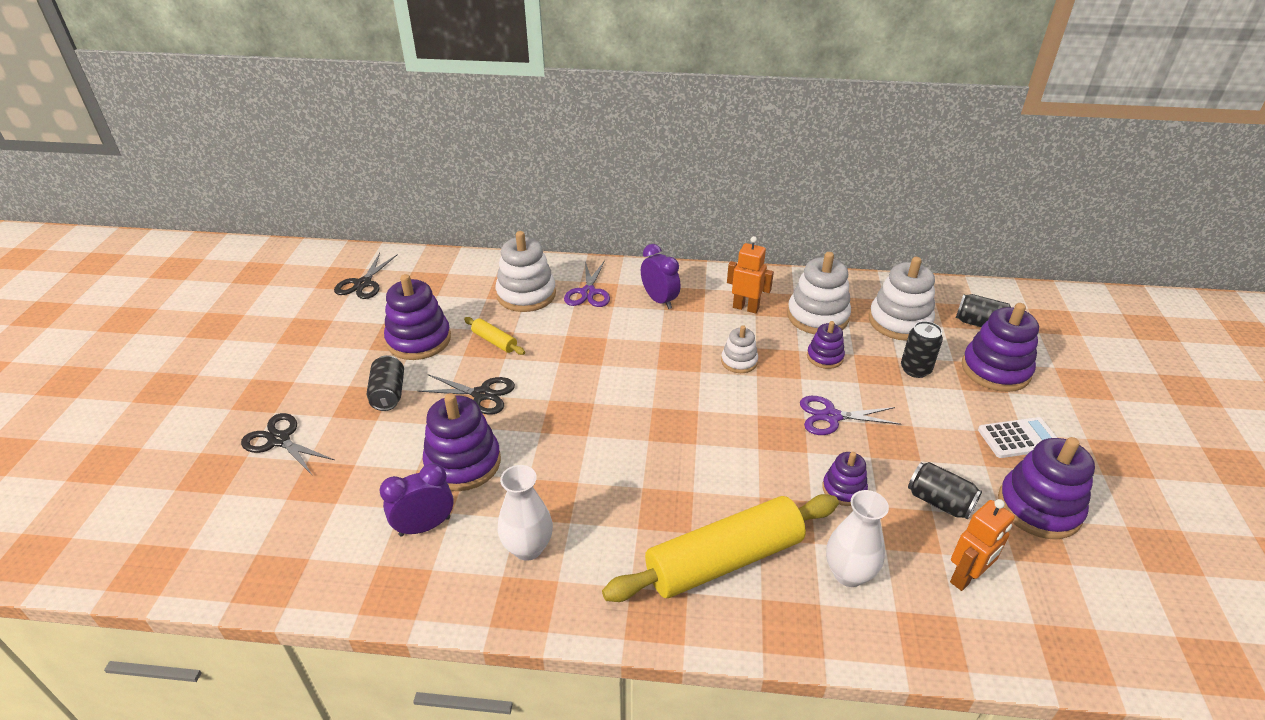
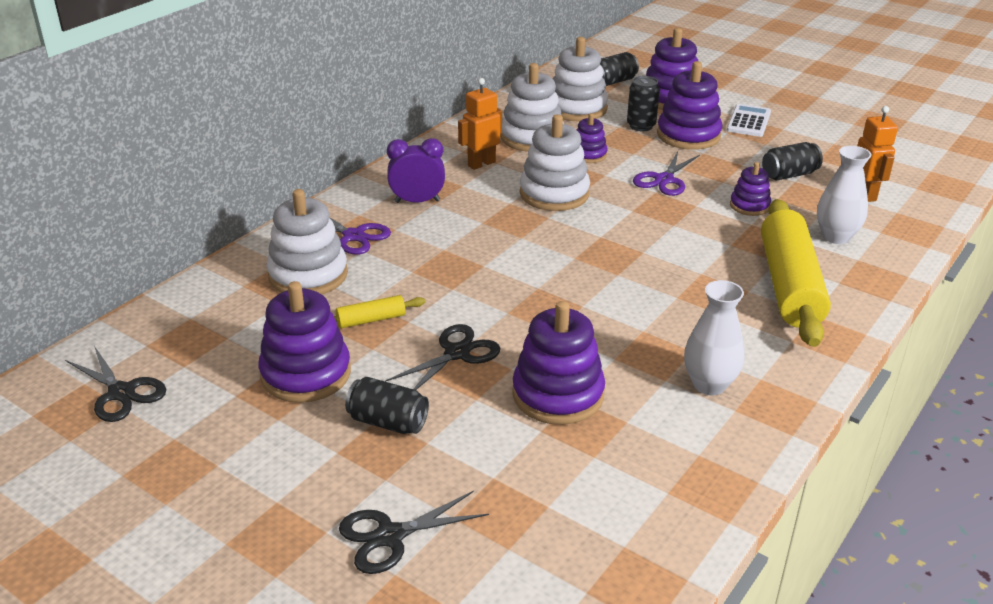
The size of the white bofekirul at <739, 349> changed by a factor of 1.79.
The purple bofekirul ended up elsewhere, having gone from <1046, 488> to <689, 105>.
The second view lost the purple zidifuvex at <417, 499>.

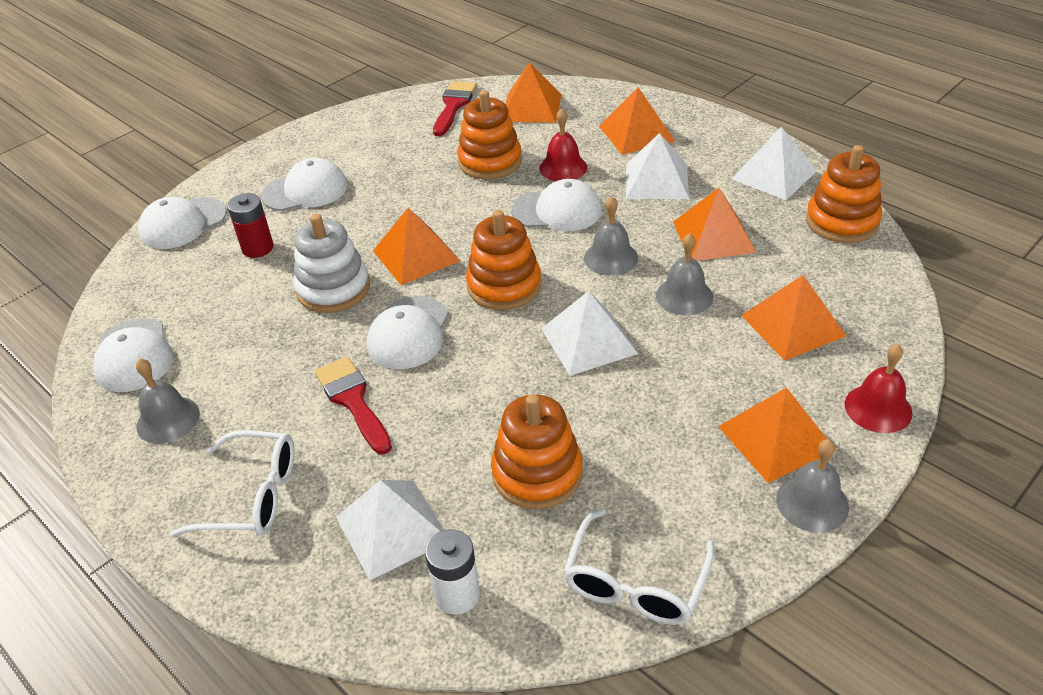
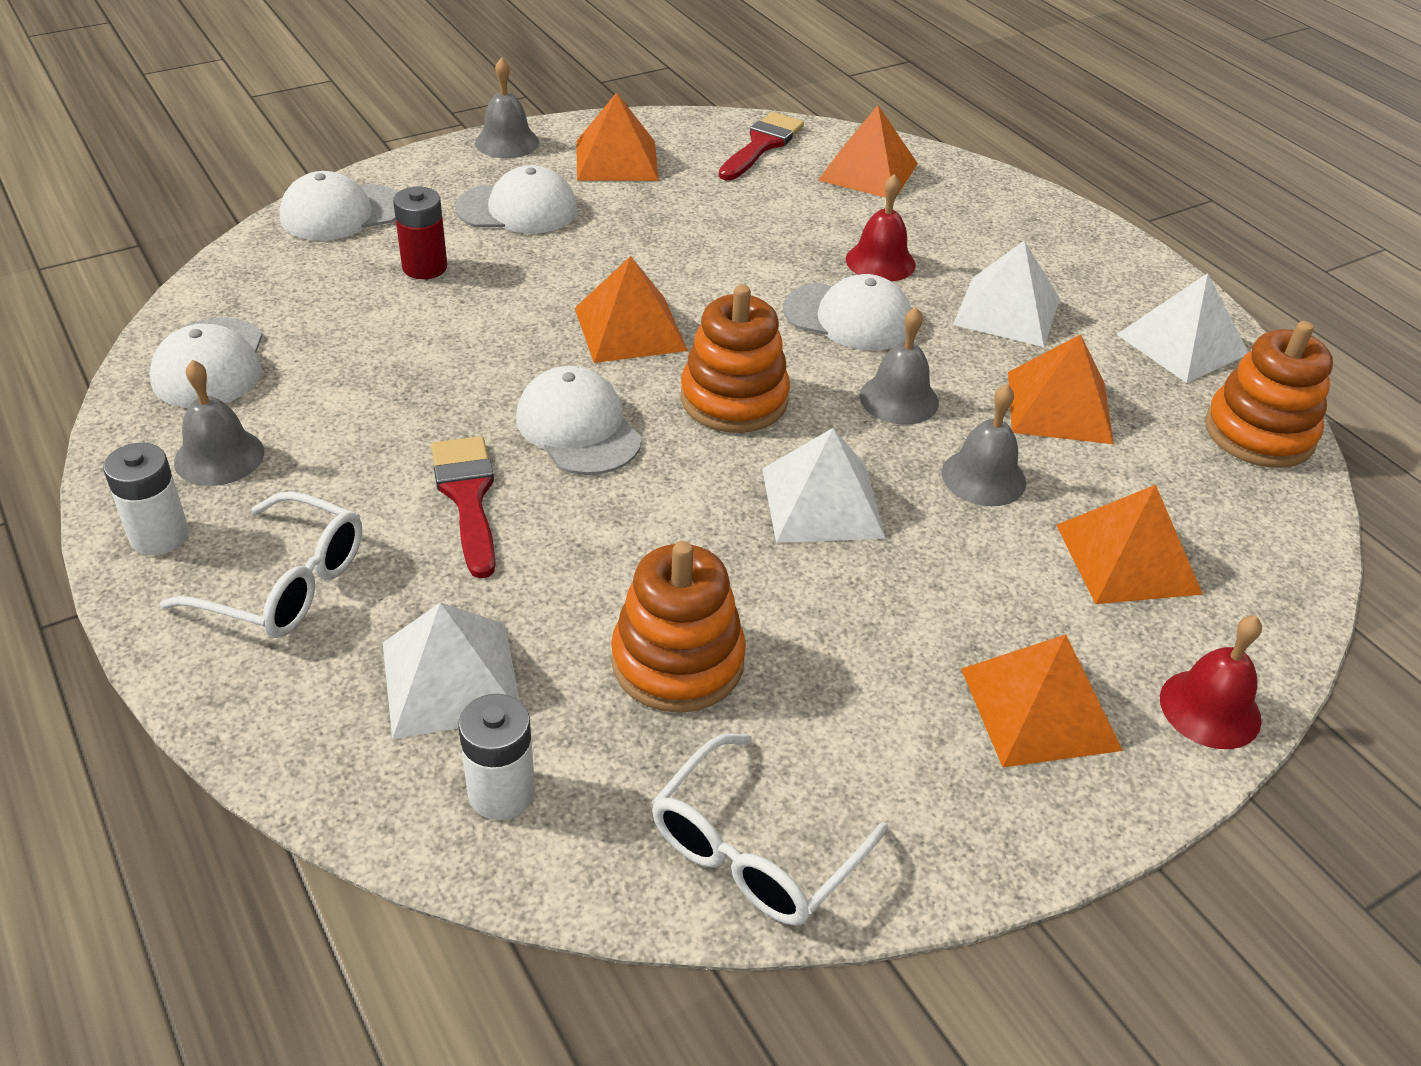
The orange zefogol ended up elsewhere, having gone from <637, 121> to <617, 137>.
The second view lost the orange bofekirul at <489, 134>.
The second view lost the white bofekirul at <332, 263>.
The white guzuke at <407, 332> ended up facing another way, 120 degrees clockwise from before.
The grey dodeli ended up elsewhere, having gone from <812, 485> to <507, 107>.
The second view gained the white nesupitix at <146, 499>.

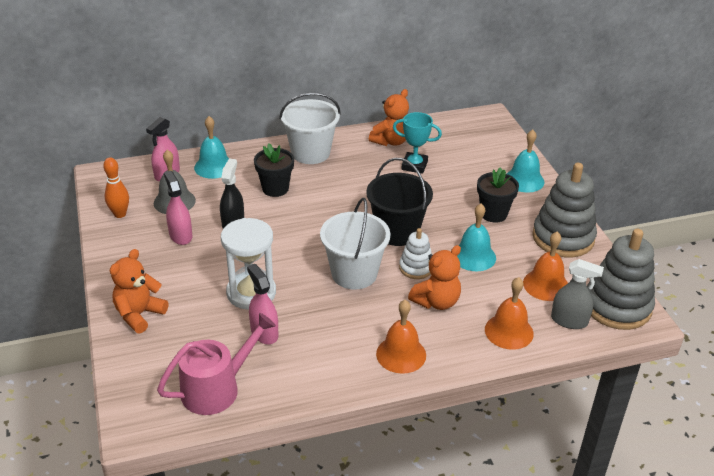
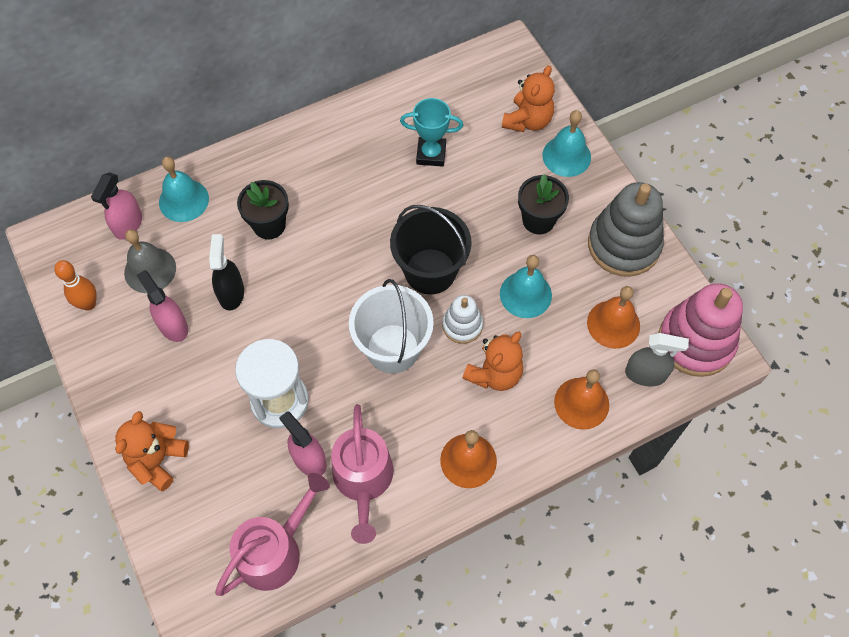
The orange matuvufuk ended up elsewhere, having gone from <389, 117> to <528, 98>.
The second view lost the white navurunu at <310, 128>.
What was the grey bofekirul at <621, 279> turned into the pink bofekirul at <700, 330>.
The second view gained the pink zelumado at <362, 474>.

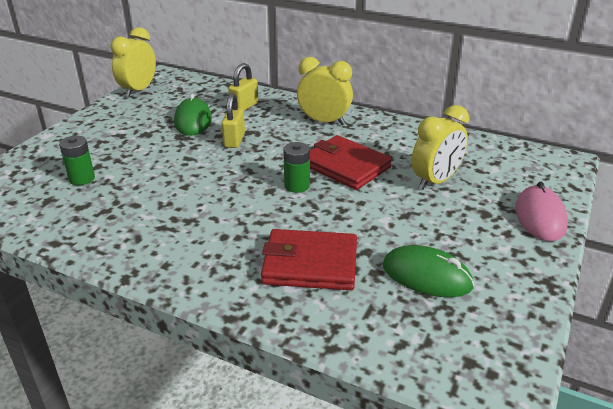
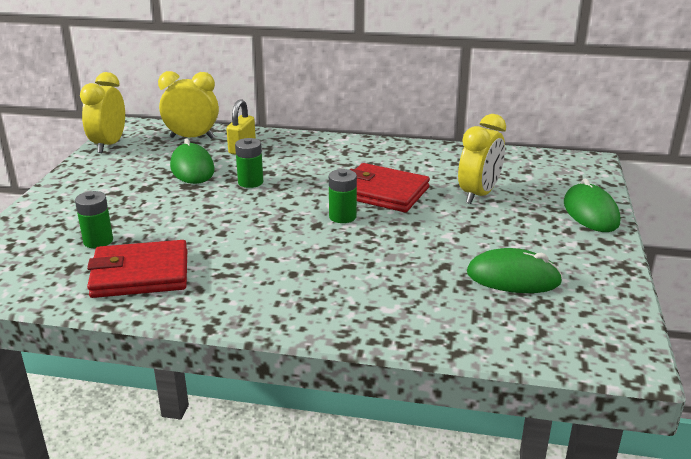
The yellow zidifuvex ended up elsewhere, having gone from <325, 91> to <188, 105>.
Where the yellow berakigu stood at <233, 120>, the green nesupitix came to stand at <249, 163>.
What was the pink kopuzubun at <541, 212> turned into the green kopuzubun at <592, 205>.
The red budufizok ended up elsewhere, having gone from <309, 259> to <137, 269>.

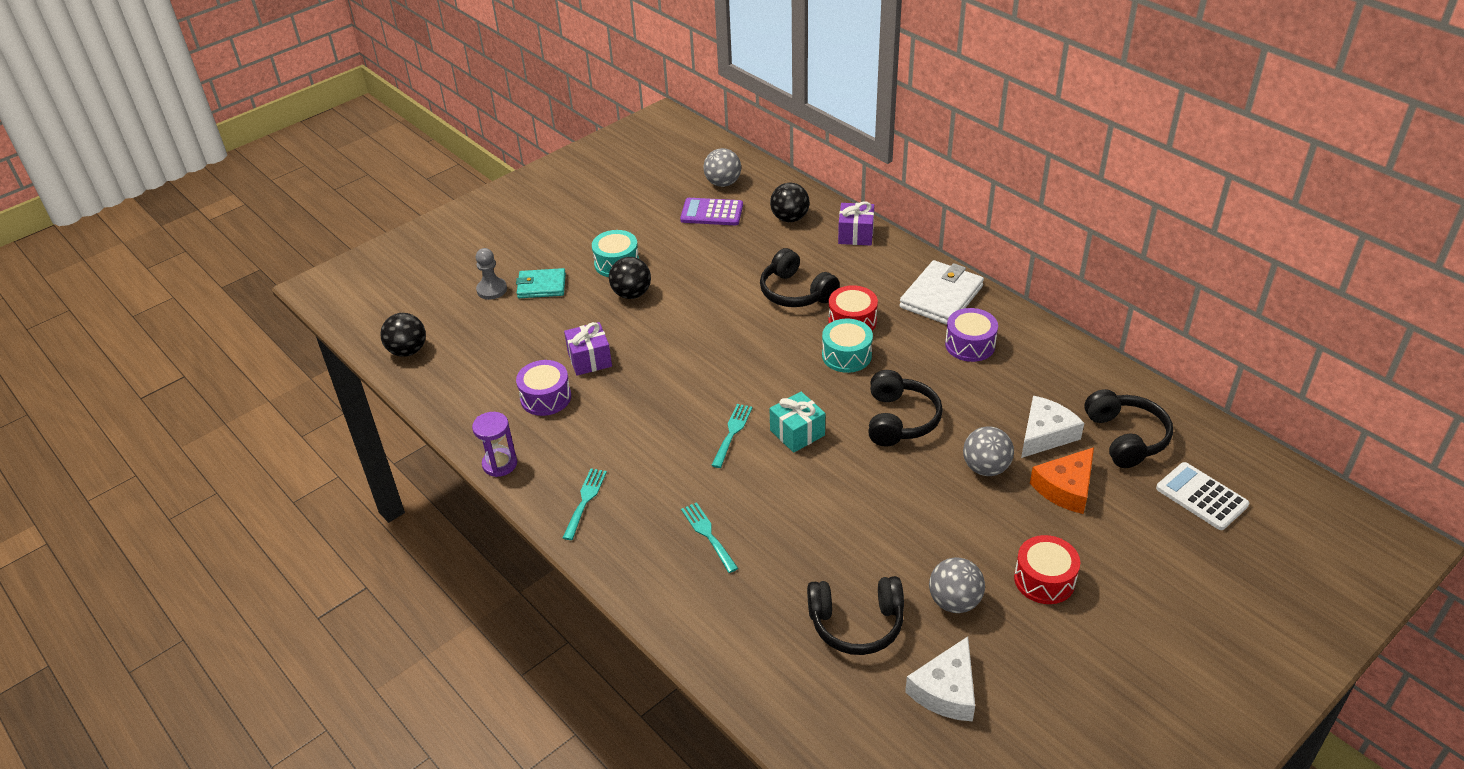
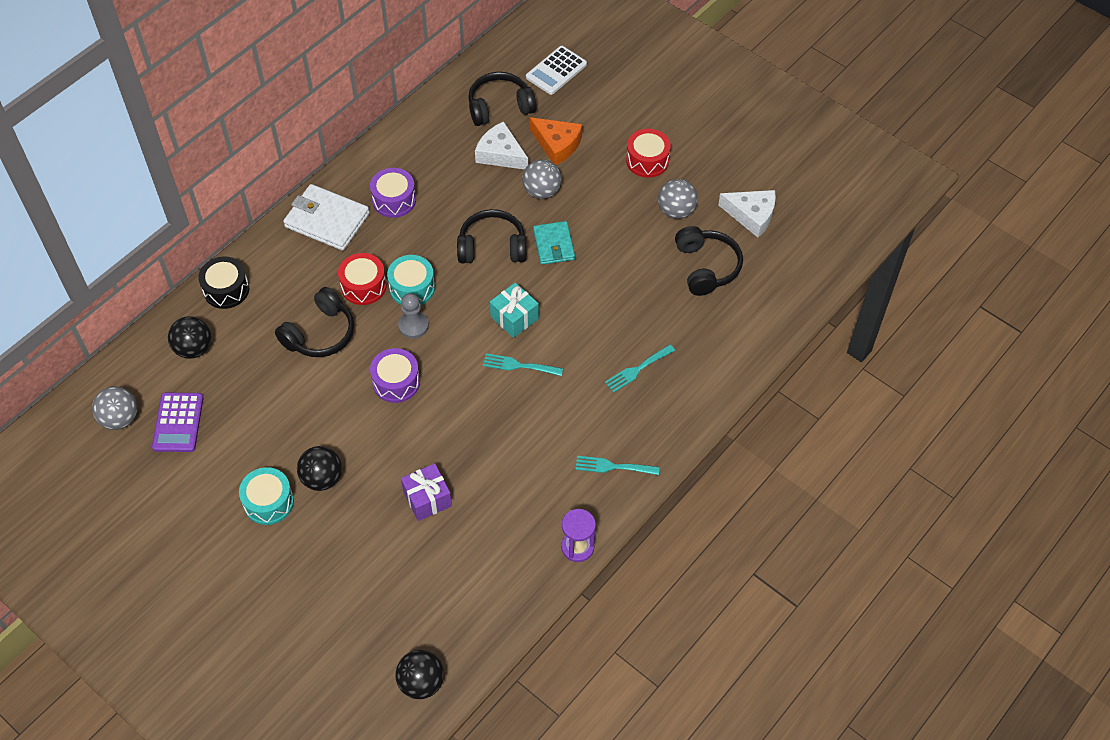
Where the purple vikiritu stood at <856, 223>, the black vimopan came to stand at <223, 282>.
The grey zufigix ended up elsewhere, having gone from <491, 274> to <413, 315>.
The turquoise budufizok ended up elsewhere, having gone from <541, 283> to <554, 243>.
The purple vimopan ended up elsewhere, having gone from <543, 388> to <395, 375>.

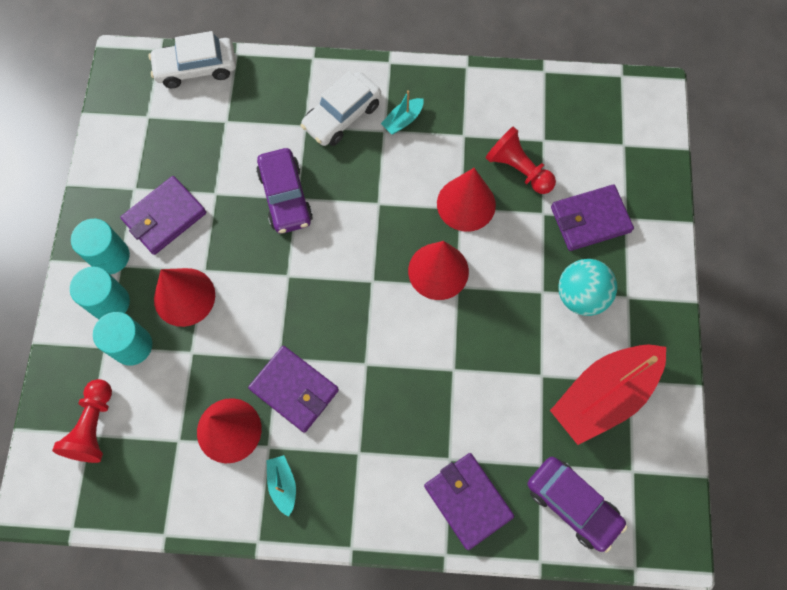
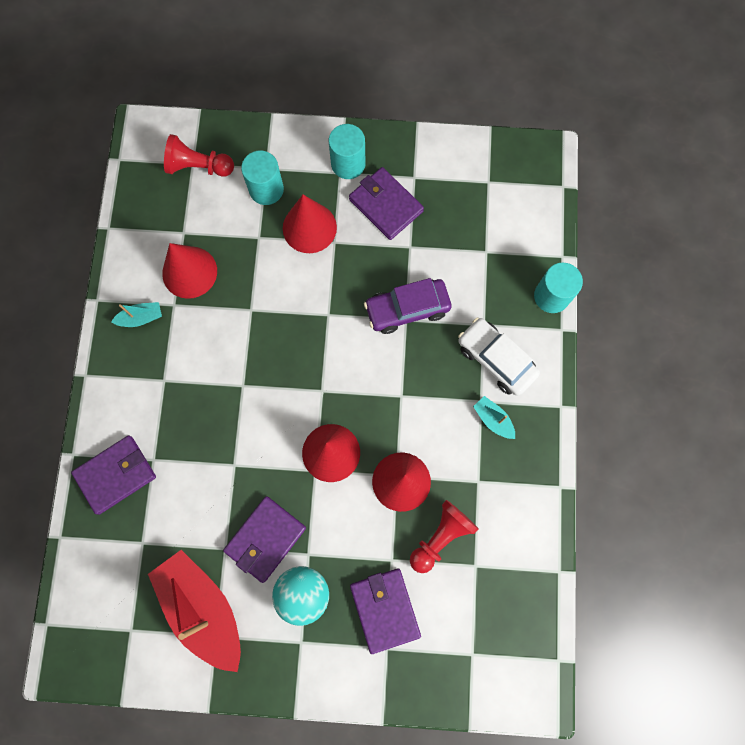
The second view lost the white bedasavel at <192, 59>.
The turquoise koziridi ended up elsewhere, having gone from <100, 293> to <558, 288>.
The purple budufizok ended up elsewhere, having gone from <293, 389> to <264, 539>.
The second view lost the purple bedasavel at <577, 505>.

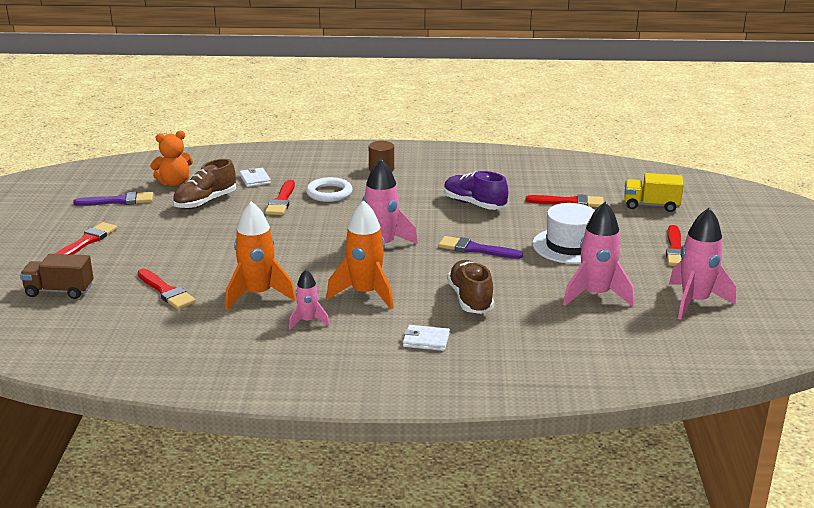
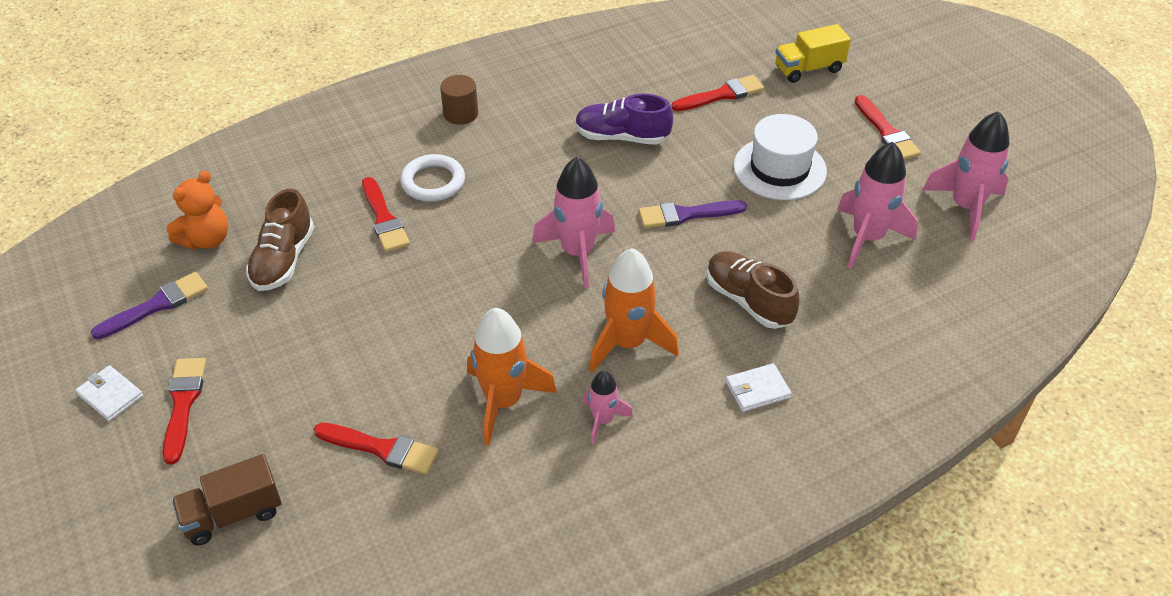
The white budufizok ended up elsewhere, having gone from <255, 177> to <109, 393>.

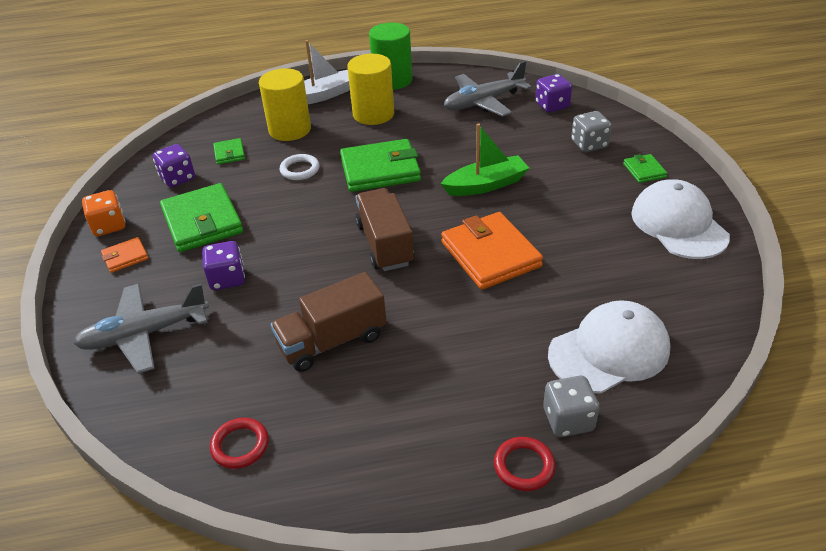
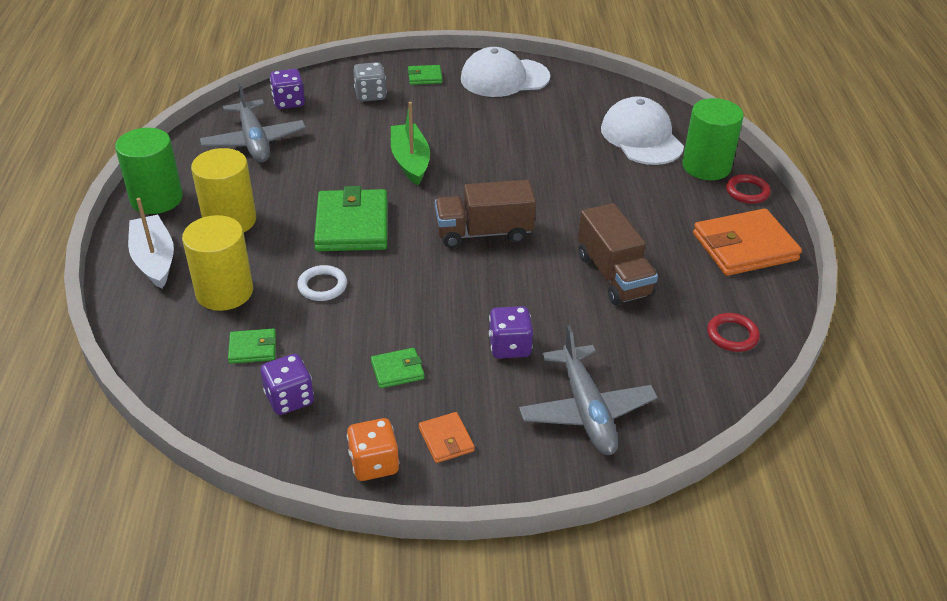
The size of the green budufizok at <201, 217> changed by a factor of 0.48.
The orange budufizok ended up elsewhere, having gone from <492, 251> to <747, 242>.
Where the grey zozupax stood at <571, 406>, the green koziridi came to stand at <713, 139>.

